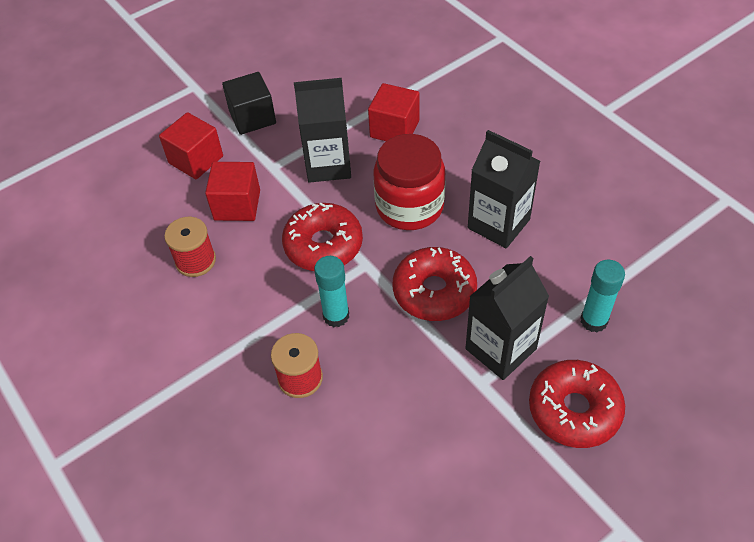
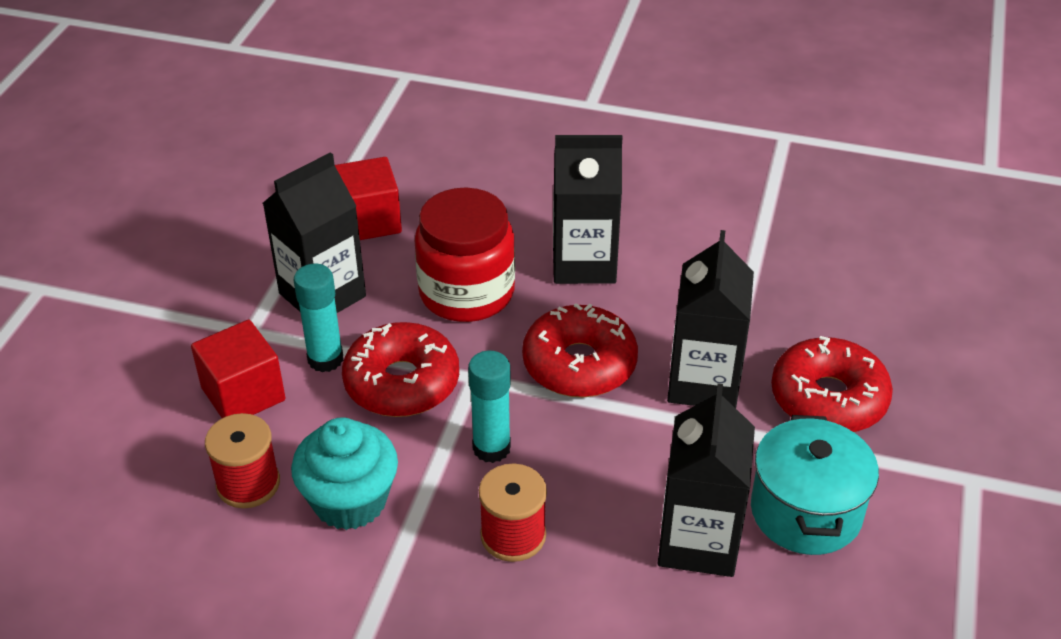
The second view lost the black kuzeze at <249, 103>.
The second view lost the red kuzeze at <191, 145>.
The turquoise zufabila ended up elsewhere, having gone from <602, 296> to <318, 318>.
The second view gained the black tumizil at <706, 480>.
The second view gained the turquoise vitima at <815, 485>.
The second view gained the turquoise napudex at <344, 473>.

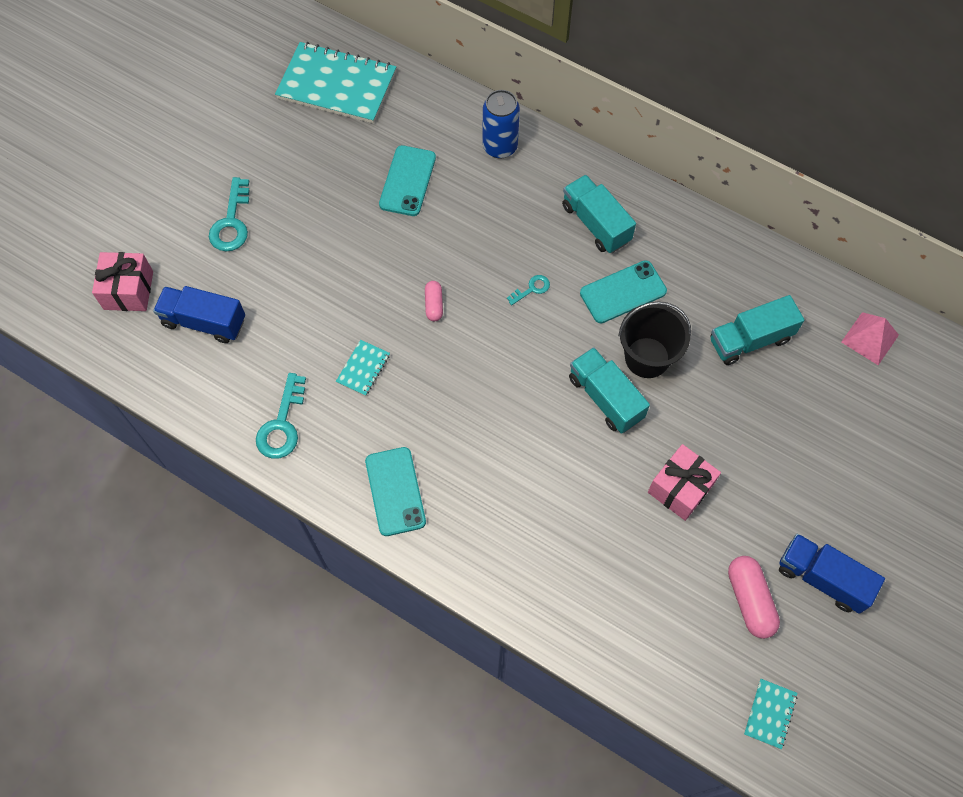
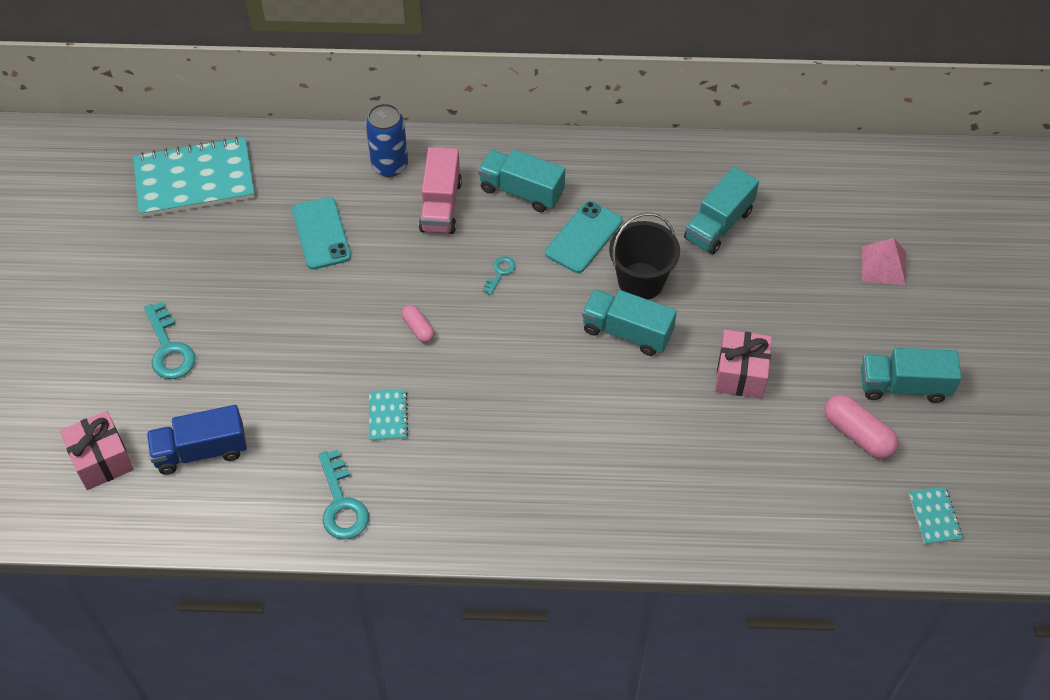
The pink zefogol ended up elsewhere, having gone from <870, 338> to <884, 261>.
The second view lost the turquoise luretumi at <395, 491>.
What was the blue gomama at <832, 573> turned into the turquoise gomama at <911, 375>.
The second view gained the pink gomama at <440, 190>.

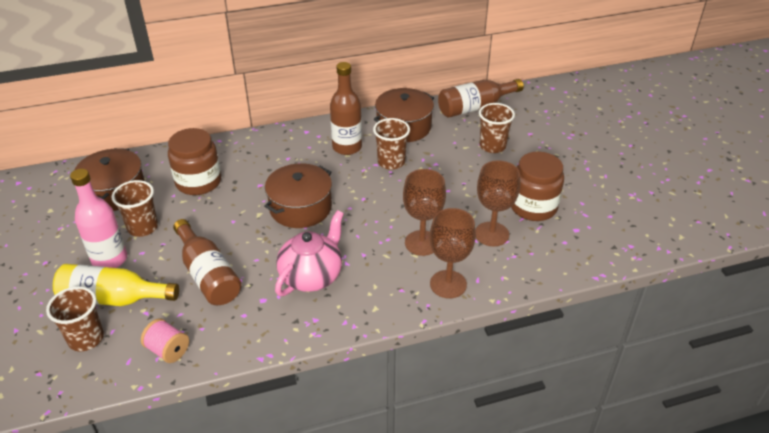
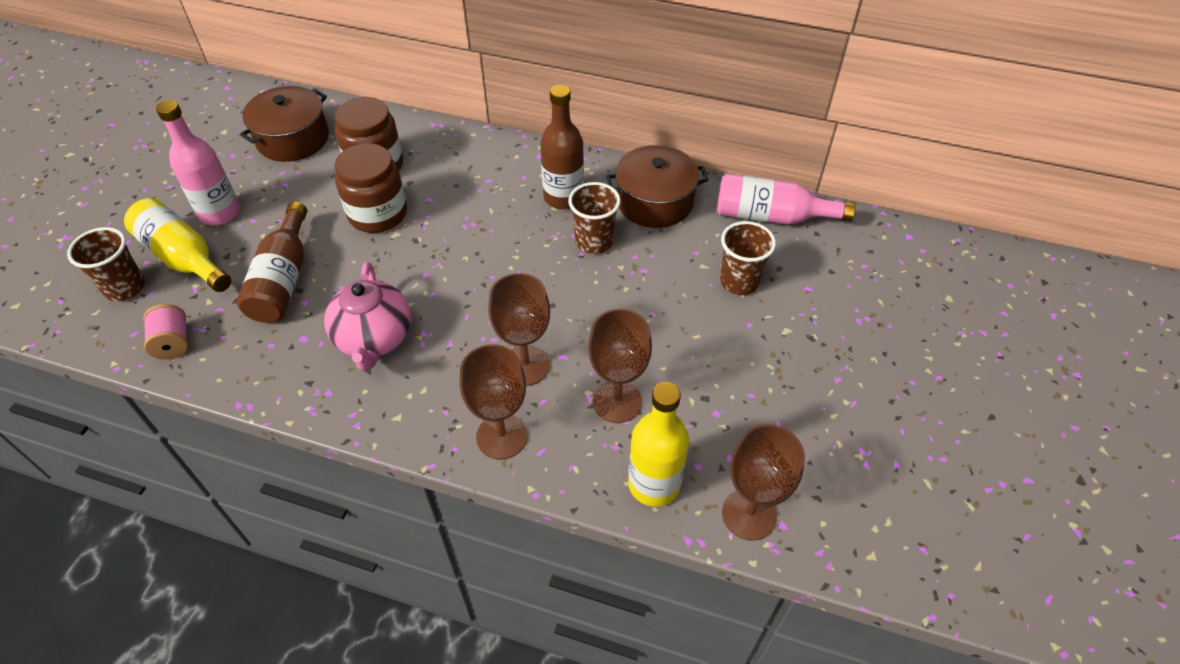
What was the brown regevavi at <481, 98> turned into the pink regevavi at <786, 199>.
The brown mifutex ended up elsewhere, having gone from <537, 186> to <371, 188>.
The second view lost the brown vitima at <298, 195>.
The second view lost the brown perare at <134, 208>.
The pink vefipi at <309, 253> ended up facing another way, 105 degrees clockwise from before.
The second view gained the yellow regevavi at <658, 444>.
The second view gained the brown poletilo at <763, 482>.

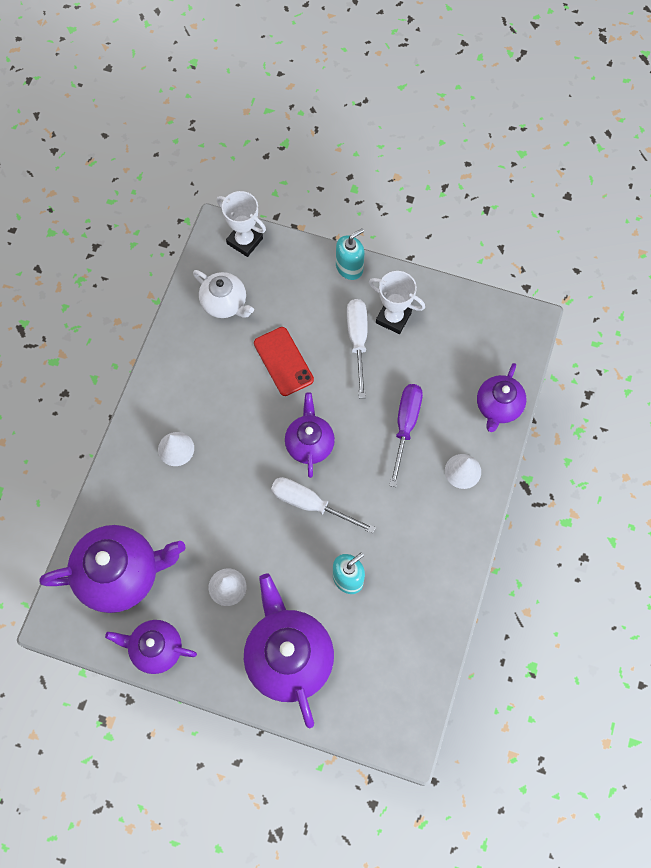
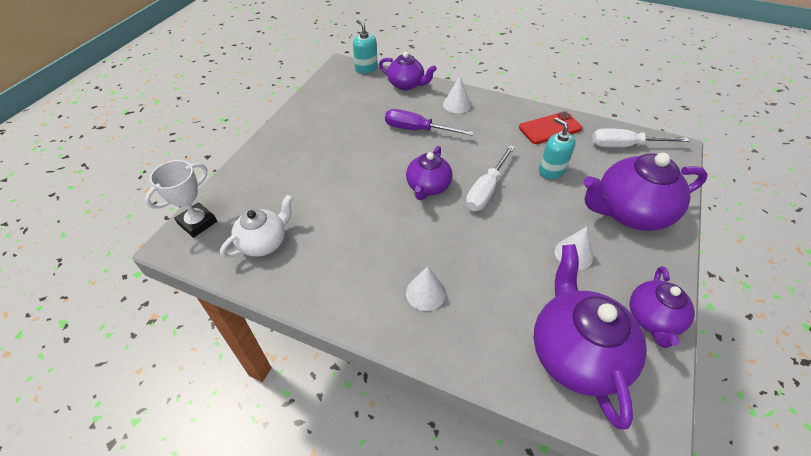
The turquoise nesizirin ended up elsewhere, having gone from <350, 254> to <365, 47>.
The second view lost the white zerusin at <397, 302>.
The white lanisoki ended up elsewhere, having gone from <357, 348> to <640, 137>.
The red luretumi ended up elsewhere, having gone from <284, 361> to <550, 127>.
The purple vefipi at <310, 435> ended up facing another way, 75 degrees counterclockwise from before.

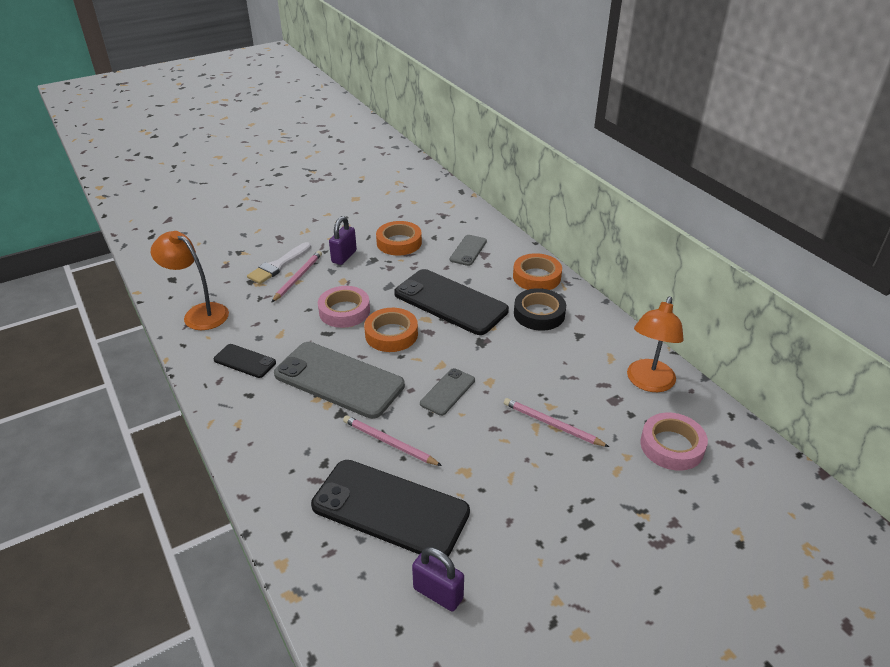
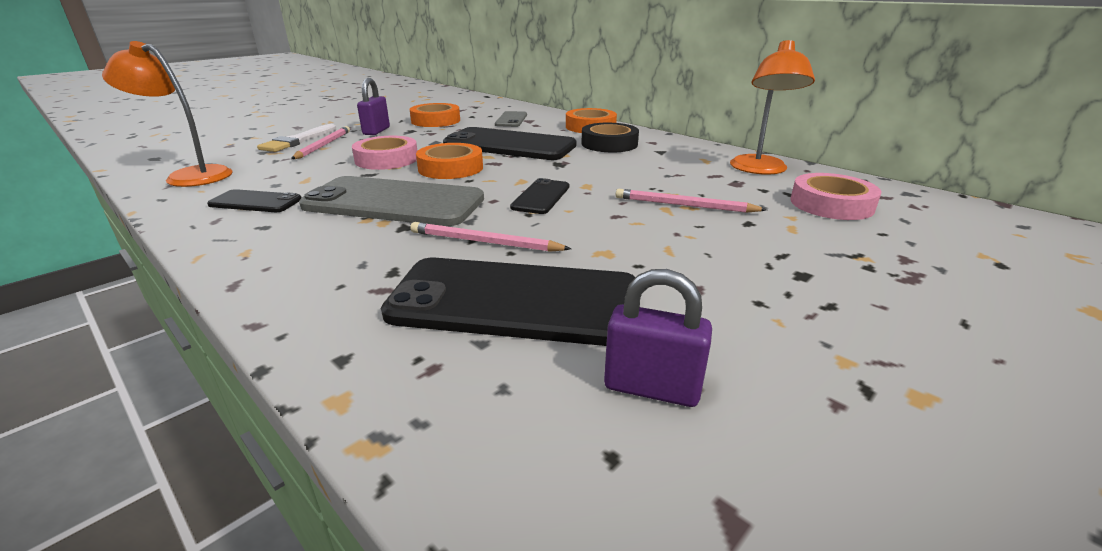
What was the grey luretumi at <447, 392> turned into the black luretumi at <539, 196>.

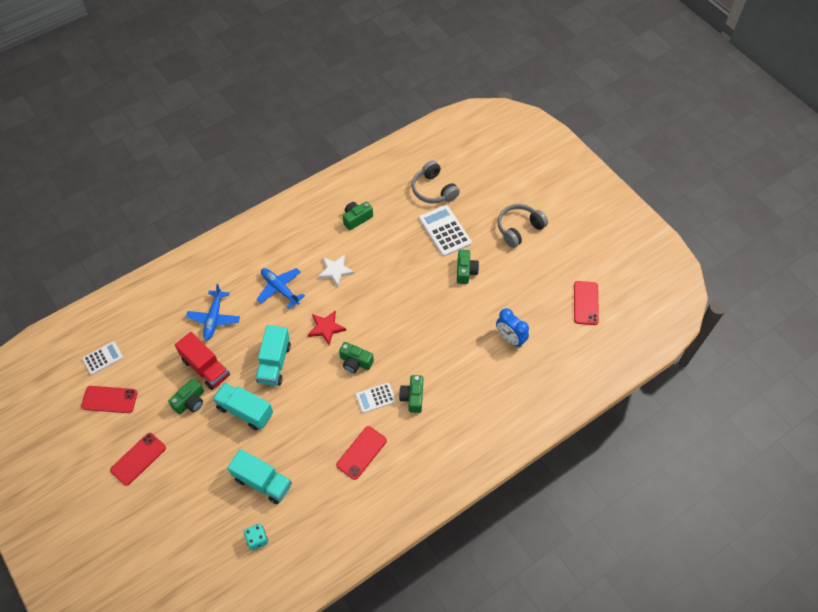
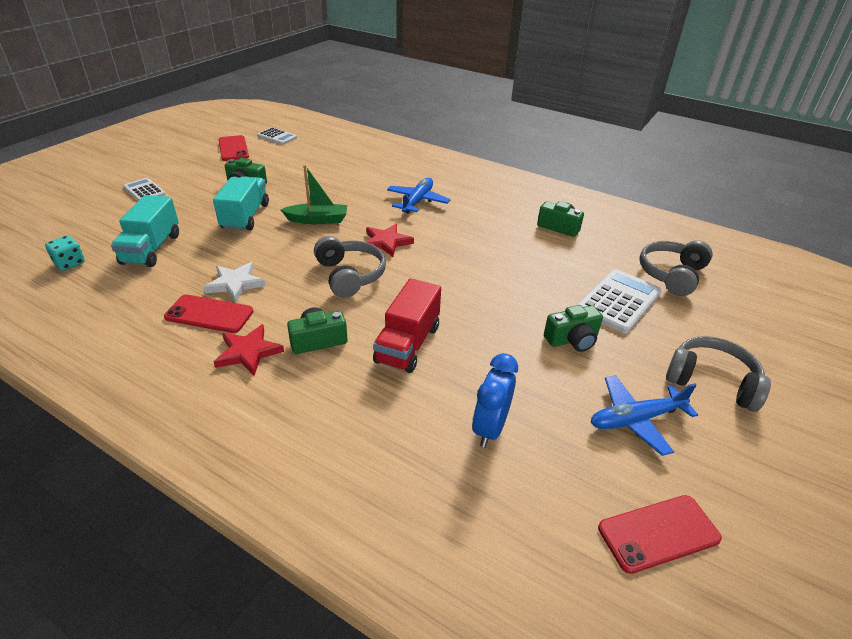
The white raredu ended up elsewhere, having gone from <336, 271> to <234, 282>.
The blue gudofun ended up elsewhere, having gone from <213, 312> to <644, 415>.
Where the turquoise gomama stood at <273, 355>, the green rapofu came to stand at <313, 194>.
The red gomama ended up elsewhere, having gone from <202, 361> to <407, 325>.
Where the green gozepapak stood at <356, 357>, the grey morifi came to stand at <350, 267>.
The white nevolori ended up elsewhere, having gone from <376, 398> to <144, 189>.
The second view lost the red luretumi at <138, 459>.
The second view gained the red raredu at <249, 350>.

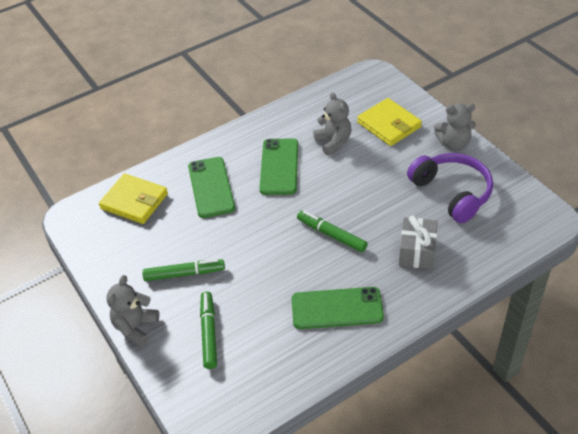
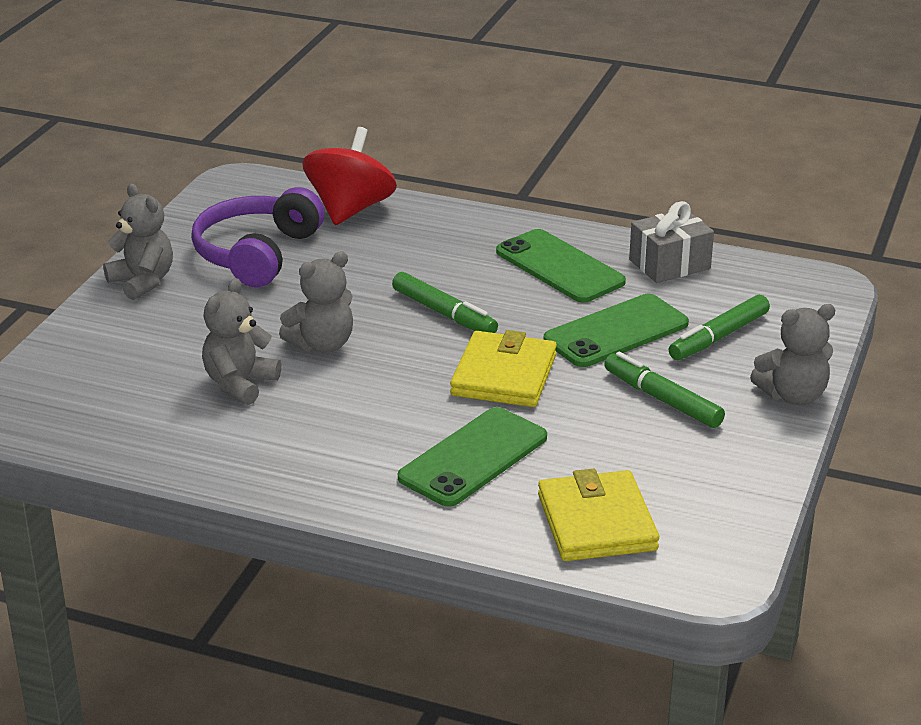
The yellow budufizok ended up elsewhere, having gone from <389, 122> to <503, 368>.
The green luretumi ended up elsewhere, having gone from <278, 166> to <616, 330>.
The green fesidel at <332, 231> ended up facing another way, 45 degrees counterclockwise from before.
The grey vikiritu ended up elsewhere, having gone from <418, 242> to <671, 242>.
The second view gained the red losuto at <349, 176>.
The second view gained the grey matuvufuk at <316, 301>.

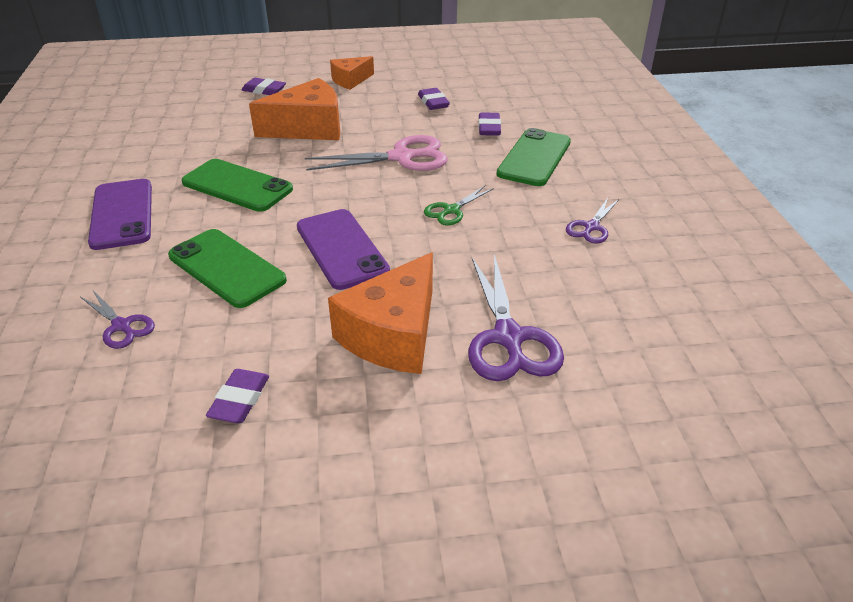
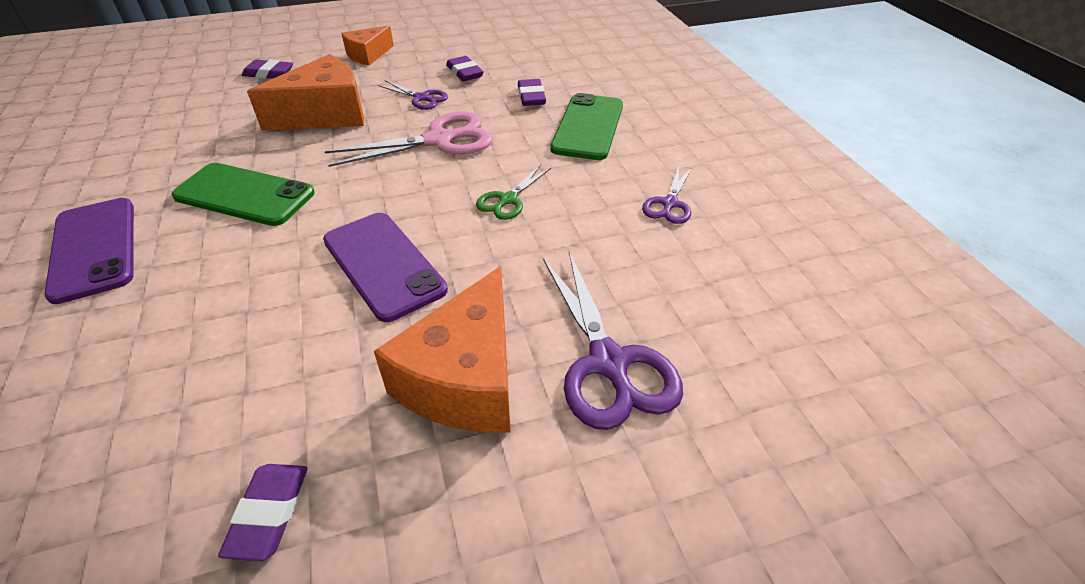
The second view lost the green luretumi at <227, 268>.
The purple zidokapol ended up elsewhere, having gone from <117, 320> to <413, 95>.

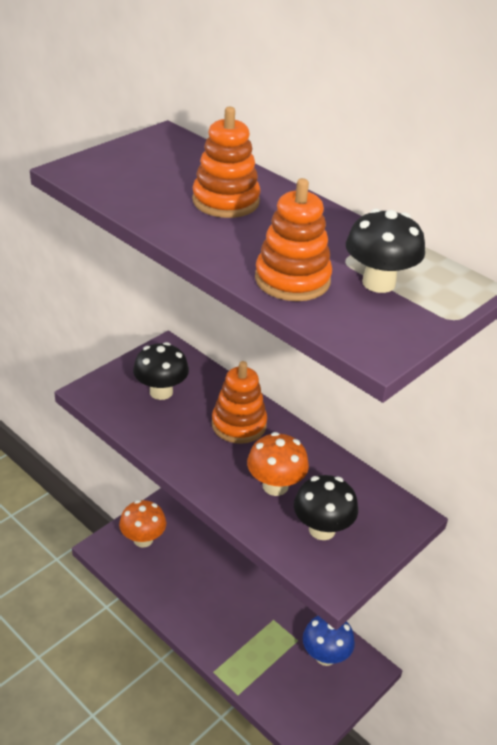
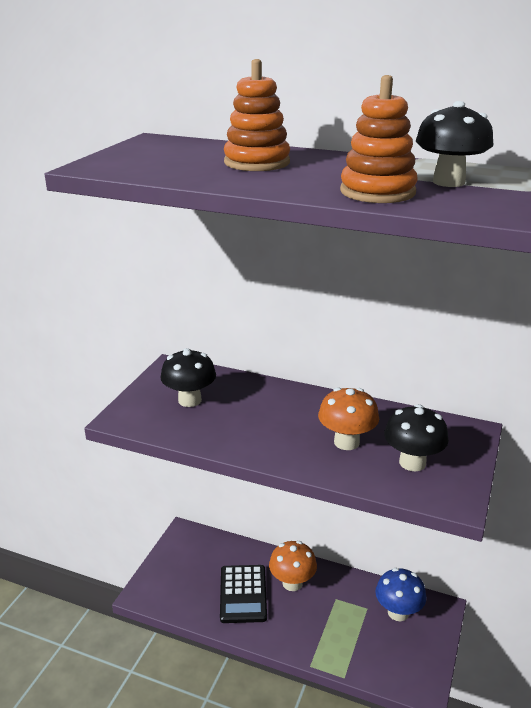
The second view lost the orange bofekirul at <239, 402>.
The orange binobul ended up elsewhere, having gone from <142, 524> to <293, 566>.
The second view gained the black nevolori at <243, 594>.

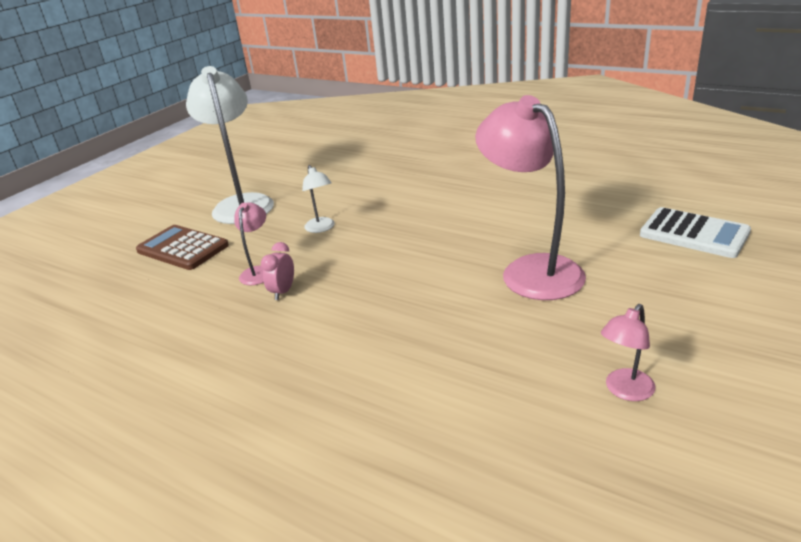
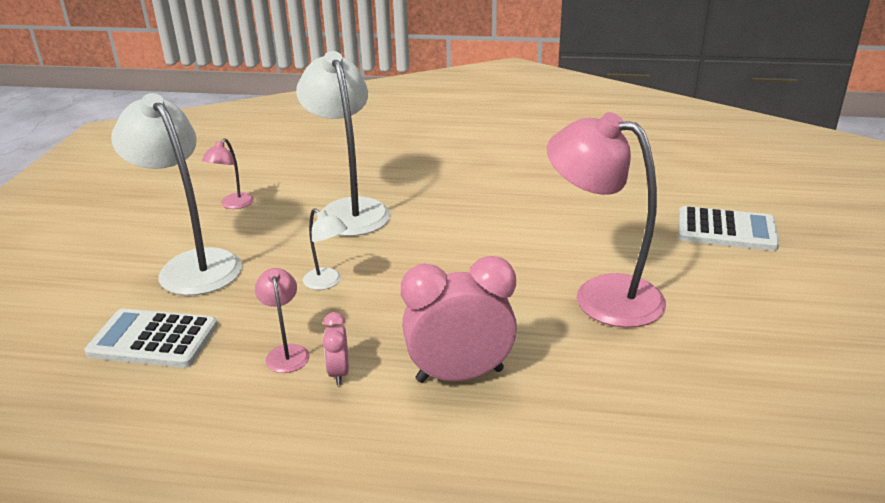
What was the brown nevolori at <182, 247> turned into the white nevolori at <151, 338>.
The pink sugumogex ended up elsewhere, having gone from <628, 352> to <228, 173>.
The second view gained the white sugumogex at <343, 143>.
The second view gained the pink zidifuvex at <459, 319>.

